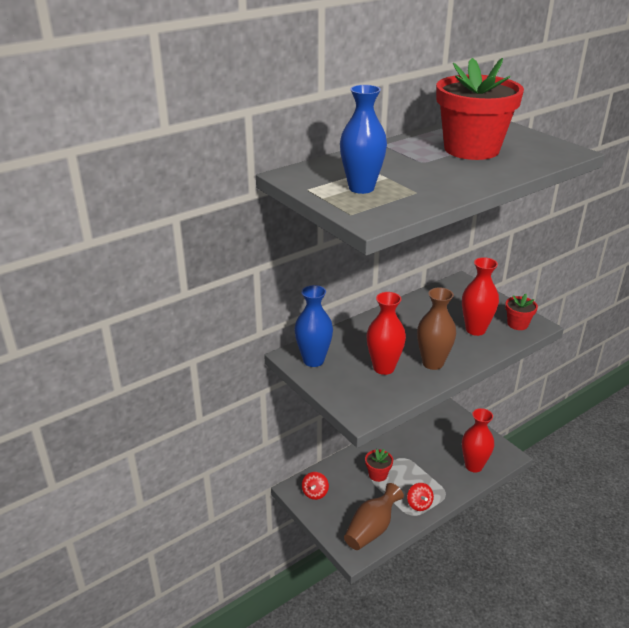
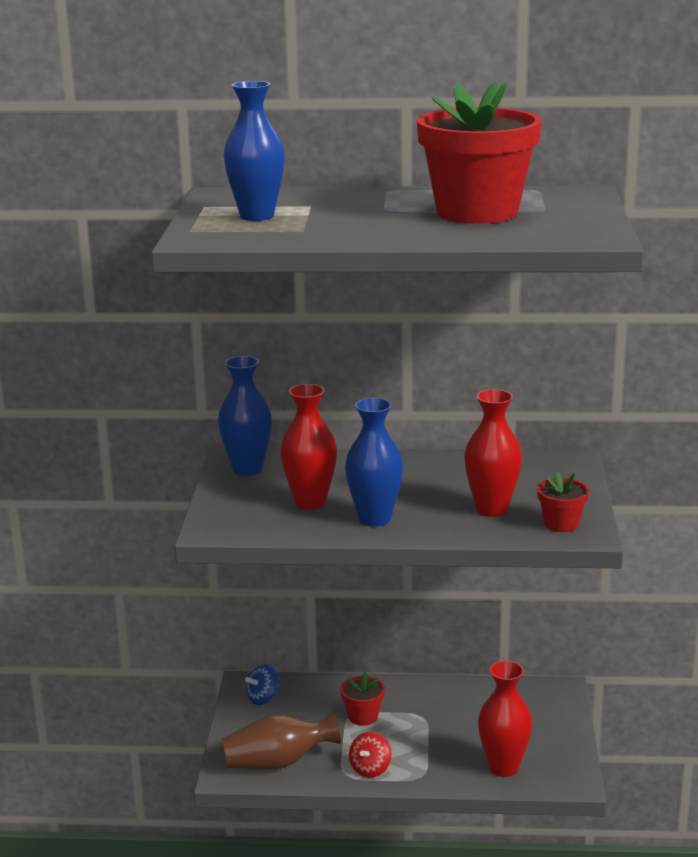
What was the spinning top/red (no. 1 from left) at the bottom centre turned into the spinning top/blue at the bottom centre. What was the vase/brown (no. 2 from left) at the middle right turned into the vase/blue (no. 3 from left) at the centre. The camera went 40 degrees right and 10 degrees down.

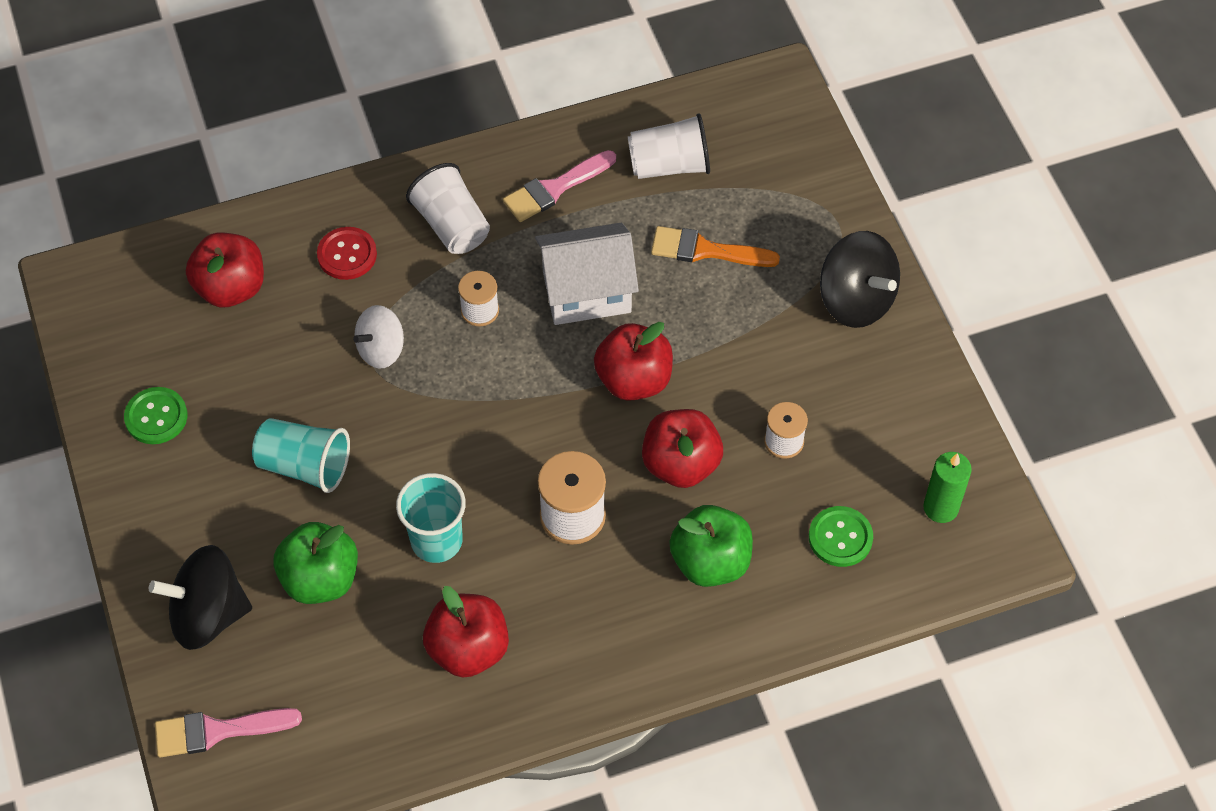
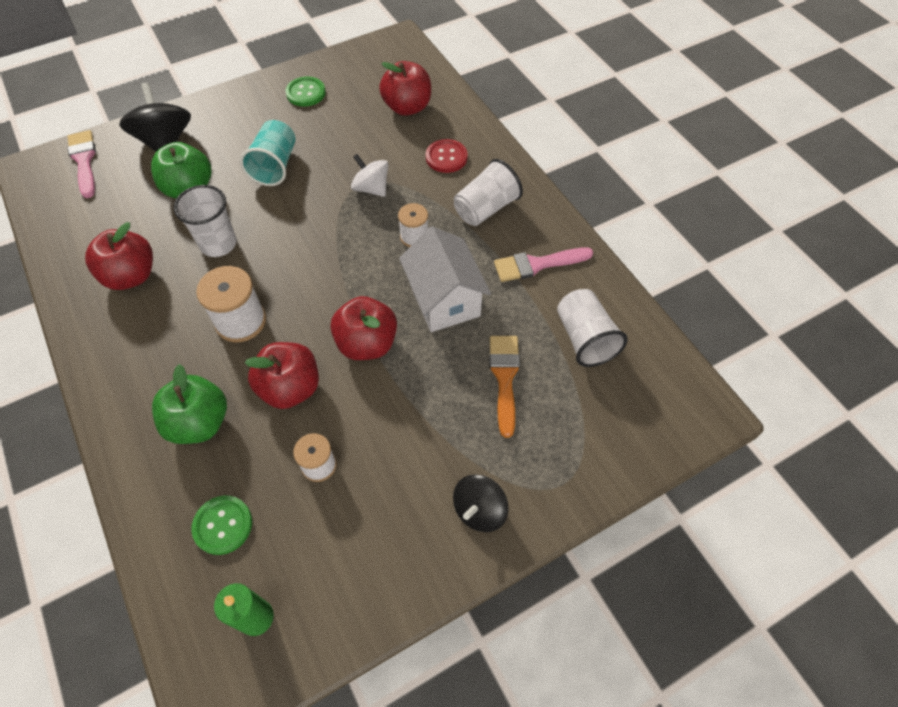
What was the cup/turquoise (no. 2 from left) at the centre turned into the cup/white (no. 1 from left) at the top left. The brush/pink (no. 2 from left) at the top centre ended up facing another way, 60 degrees counterclockwise from before. The size of the spinning top/black (no. 2 from left) at the middle right changed by a factor of 0.65. The camera went 80 degrees right and 0 degrees up.

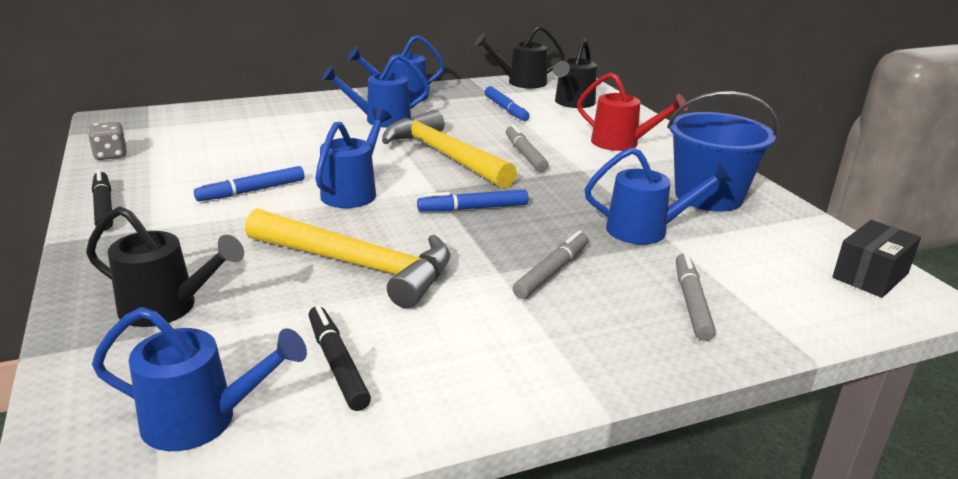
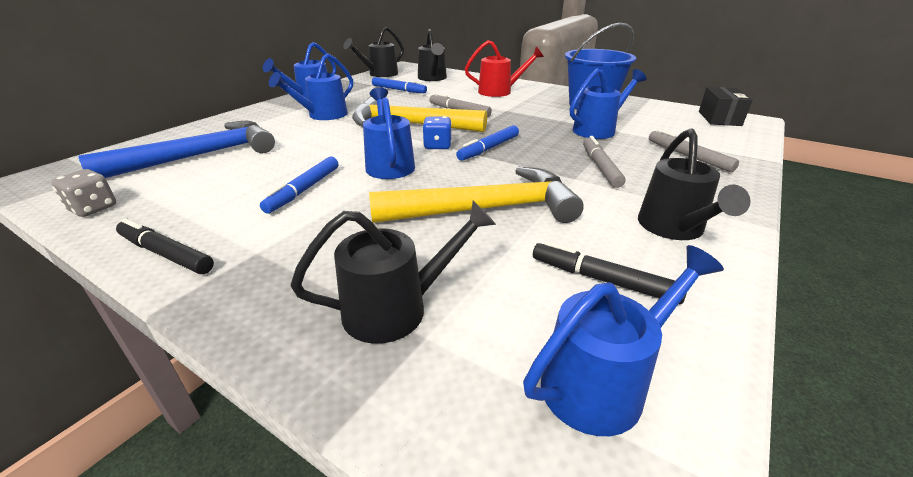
The second view gained the hammer/blue at the top left. The second view gained the dice/blue at the top centre. The second view gained the watering can/black (no. 4 from left) at the middle right. The camera went 35 degrees left and 5 degrees up.

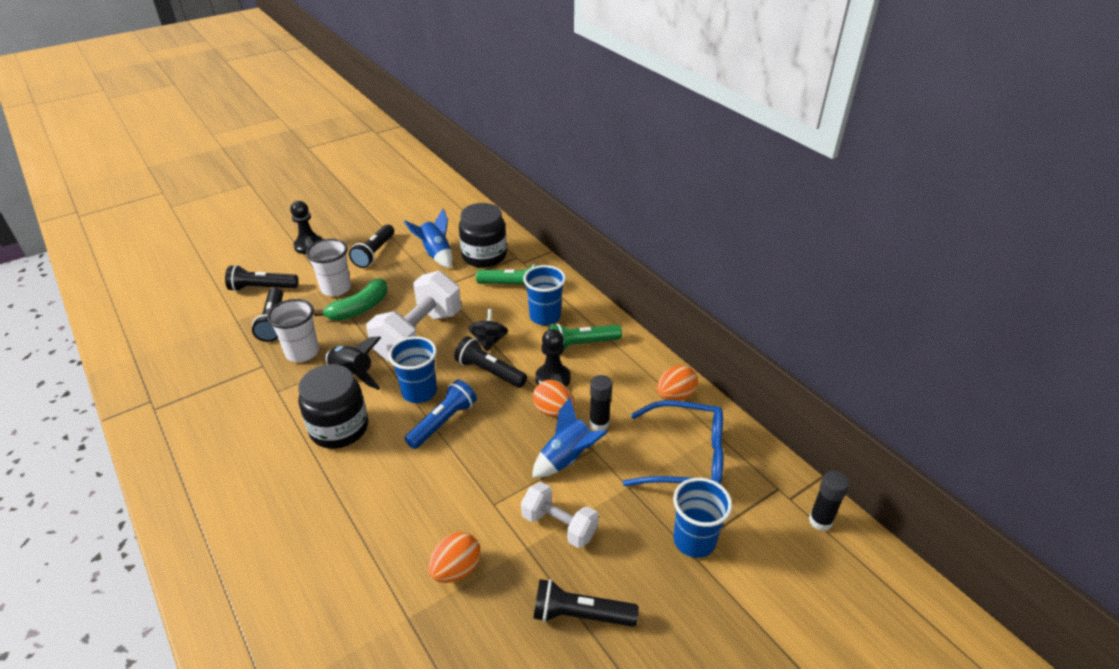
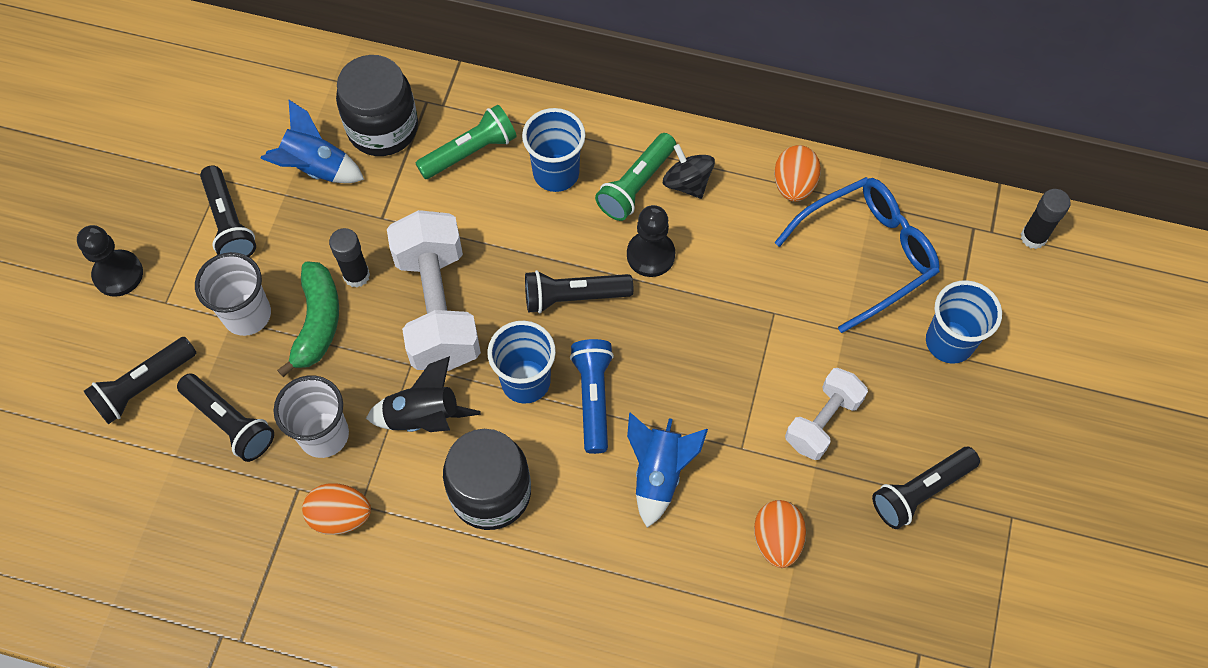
The spinning top/black ended up elsewhere, having gone from the centre to the top centre. The dumbbell/white (no. 2 from left) at the bottom centre ended up facing another way, 45 degrees counterclockwise from before. The rocket/blue (no. 2 from left) ended up elsewhere, having gone from the centre to the bottom centre. The egg/orange (no. 2 from left in the first image) ended up elsewhere, having gone from the centre to the bottom left. The glue stick/black (no. 1 from left) ended up elsewhere, having gone from the centre to the middle left. The camera went 40 degrees left and 25 degrees up.

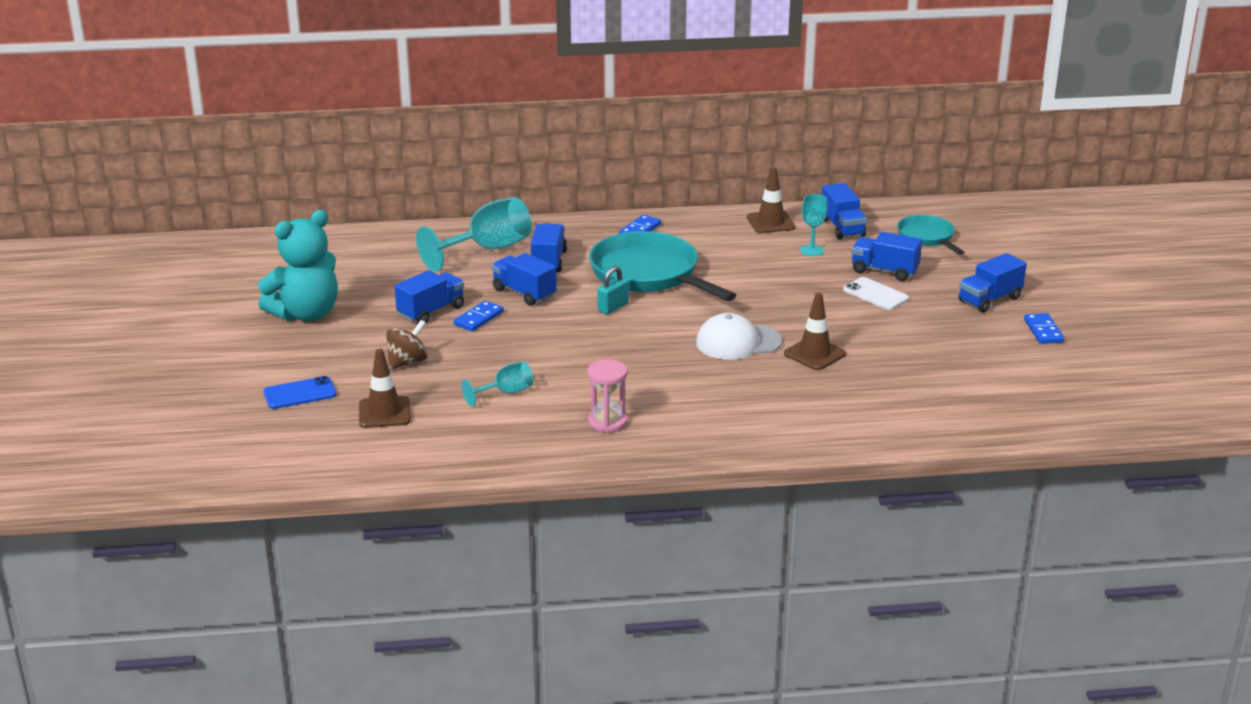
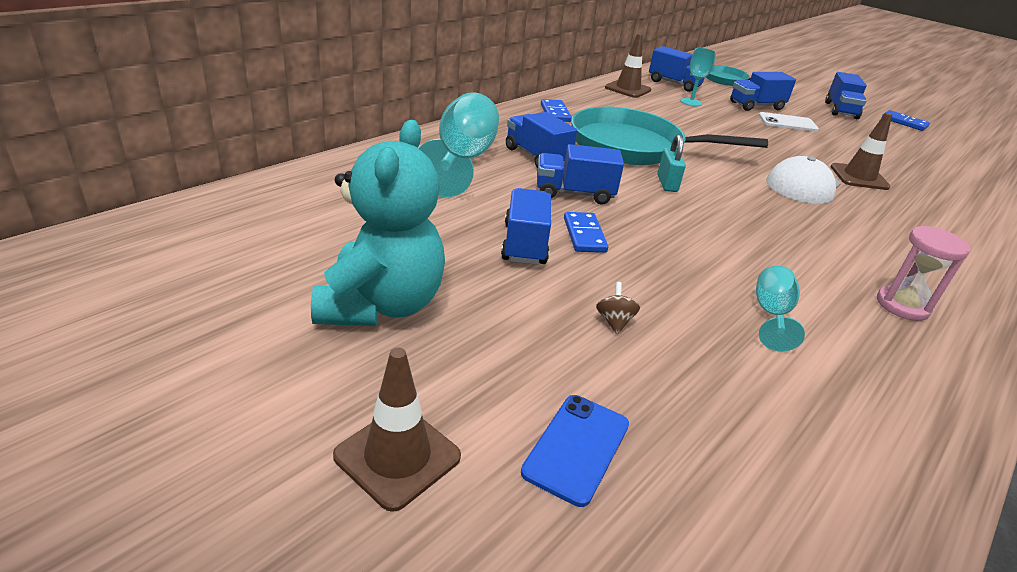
The traffic cone/brown (no. 1 from left) ended up elsewhere, having gone from the middle left to the bottom centre. The size of the spinning top/brown at the middle left changed by a factor of 0.60. The camera went 45 degrees left and 5 degrees up.

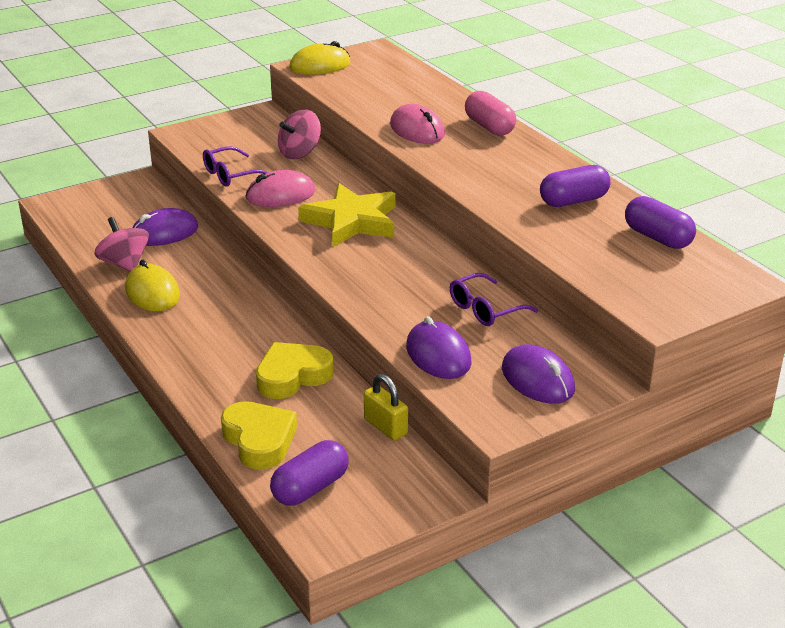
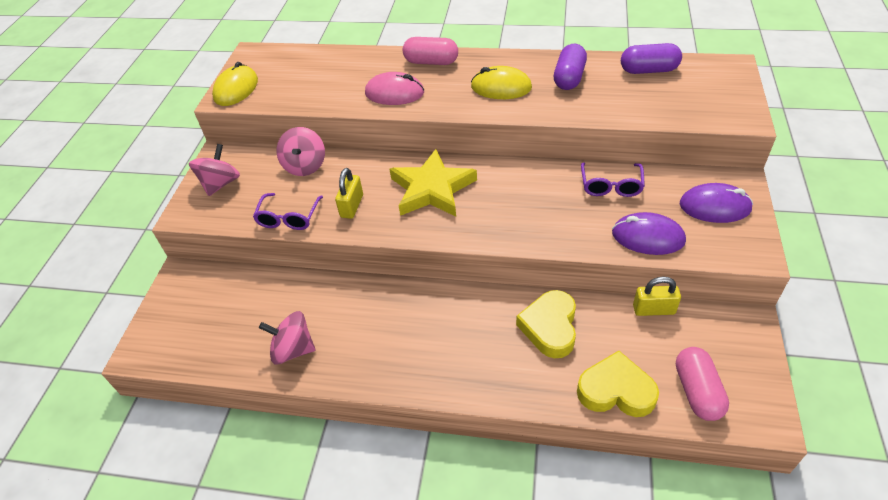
The mouse/yellow (no. 1 from left in the first image) ended up elsewhere, having gone from the middle left to the top centre. The second view lost the mouse/purple (no. 1 from left) at the middle left. Where the mouse/pink (no. 1 from left) stood at the top centre, the padlock/yellow (no. 1 from left) came to stand at the centre. What was the capsule/purple (no. 1 from left) at the bottom centre turned into the capsule/pink (no. 2 from left) at the bottom right. The second view gained the spinning top/pink (no. 1 from left) at the middle left. The camera went 45 degrees left and 15 degrees up.

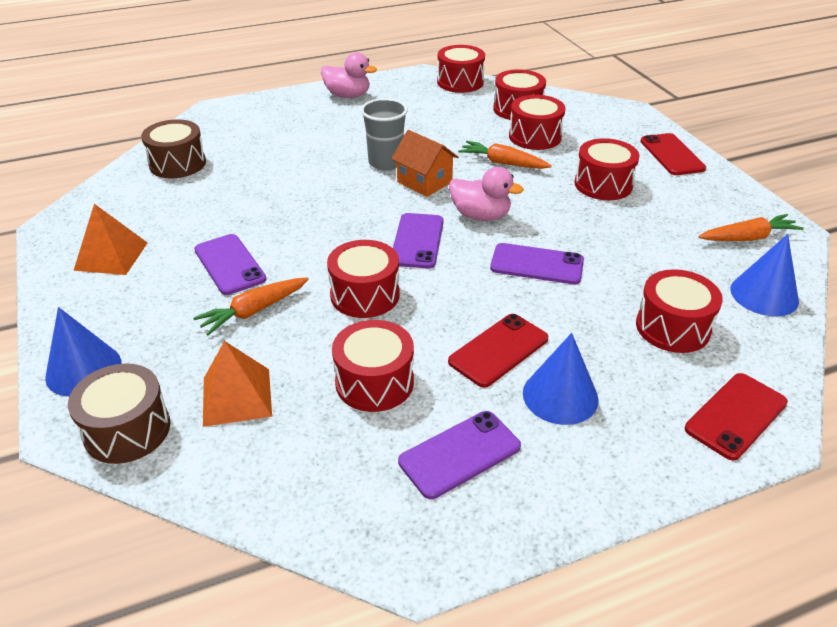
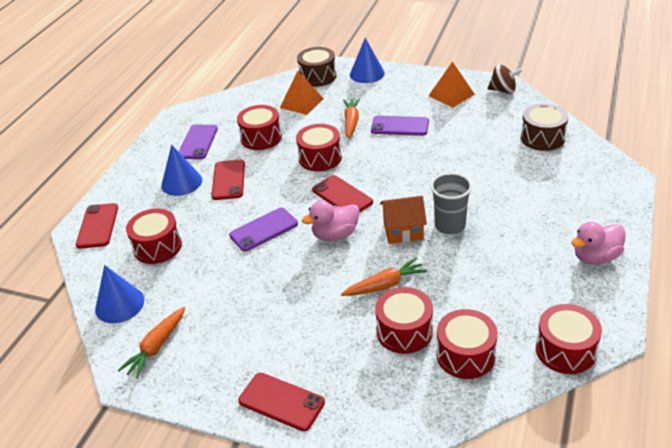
What was the phone/purple (no. 2 from left) at the centre turned into the phone/red (no. 4 from left) at the centre. The second view lost the drum/red (no. 6 from left) at the top right. The second view gained the spinning top/brown at the top right. The camera went 135 degrees right and 0 degrees up.

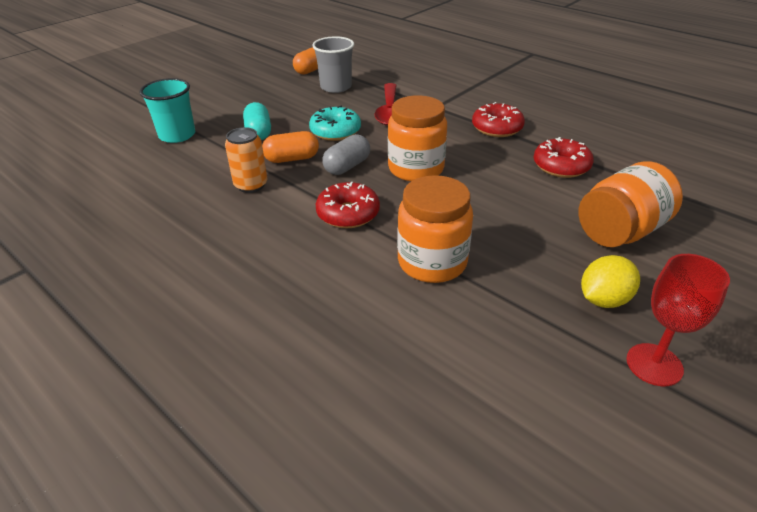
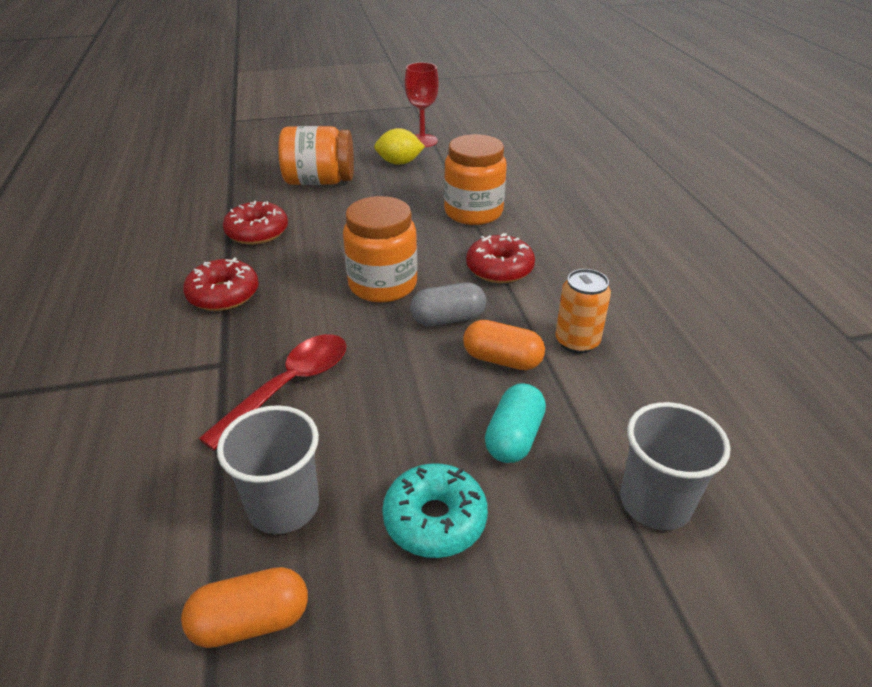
What was the cup/turquoise at the top left turned into the cup/grey (no. 2 from left) at the bottom right. The donut/turquoise ended up elsewhere, having gone from the top centre to the bottom centre. The camera went 145 degrees left and 0 degrees up.

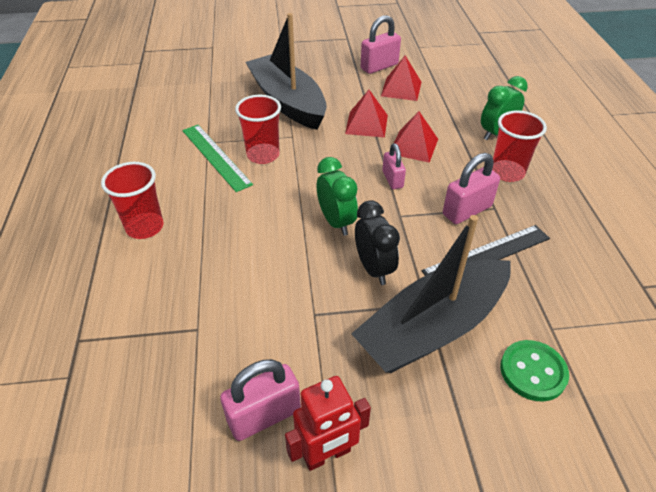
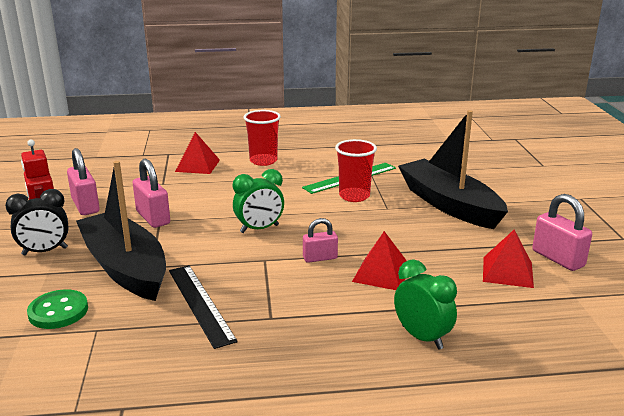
The boat/black (no. 1 from left in the first image) at the top centre ended up facing another way, 90 degrees counterclockwise from before. The pyramid/red (no. 1 from left) ended up elsewhere, having gone from the top centre to the middle left. The clock/black ended up elsewhere, having gone from the centre to the middle left. The padlock/pink (no. 4 from left in the first image) ended up elsewhere, having gone from the middle right to the middle left. The second view lost the cup/red (no. 3 from left) at the top right. The camera went 90 degrees right and 20 degrees down.

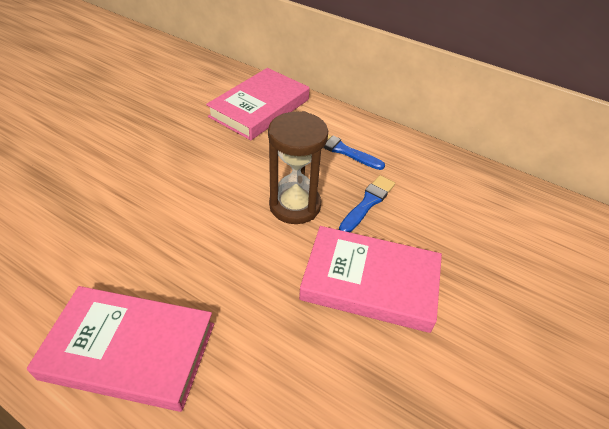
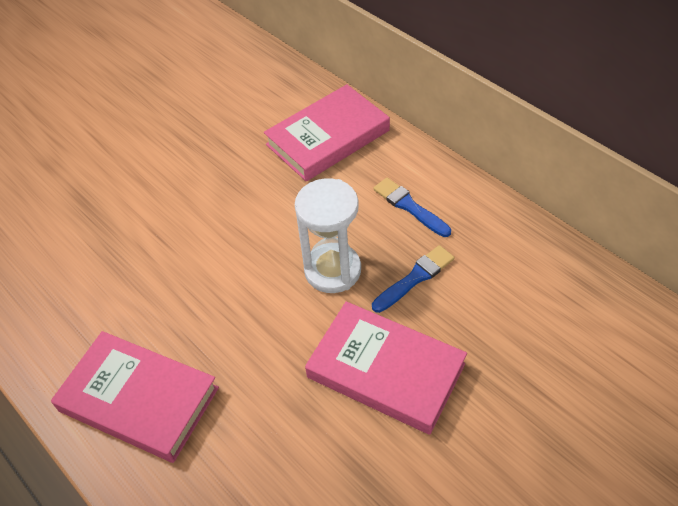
What was the hourglass/brown at the centre turned into the hourglass/white at the centre. The camera went 20 degrees right and 5 degrees up.

